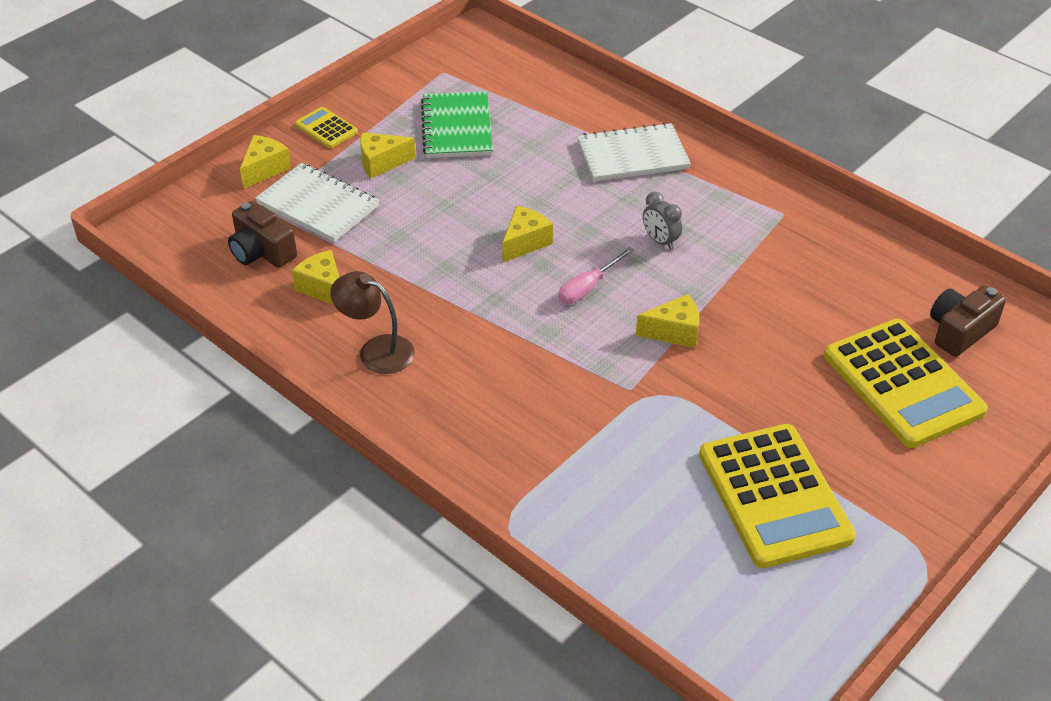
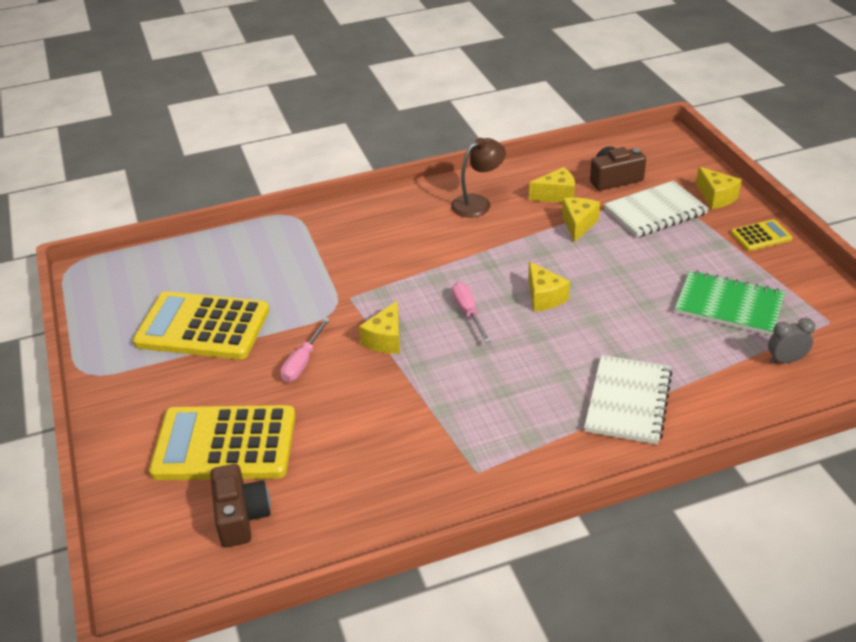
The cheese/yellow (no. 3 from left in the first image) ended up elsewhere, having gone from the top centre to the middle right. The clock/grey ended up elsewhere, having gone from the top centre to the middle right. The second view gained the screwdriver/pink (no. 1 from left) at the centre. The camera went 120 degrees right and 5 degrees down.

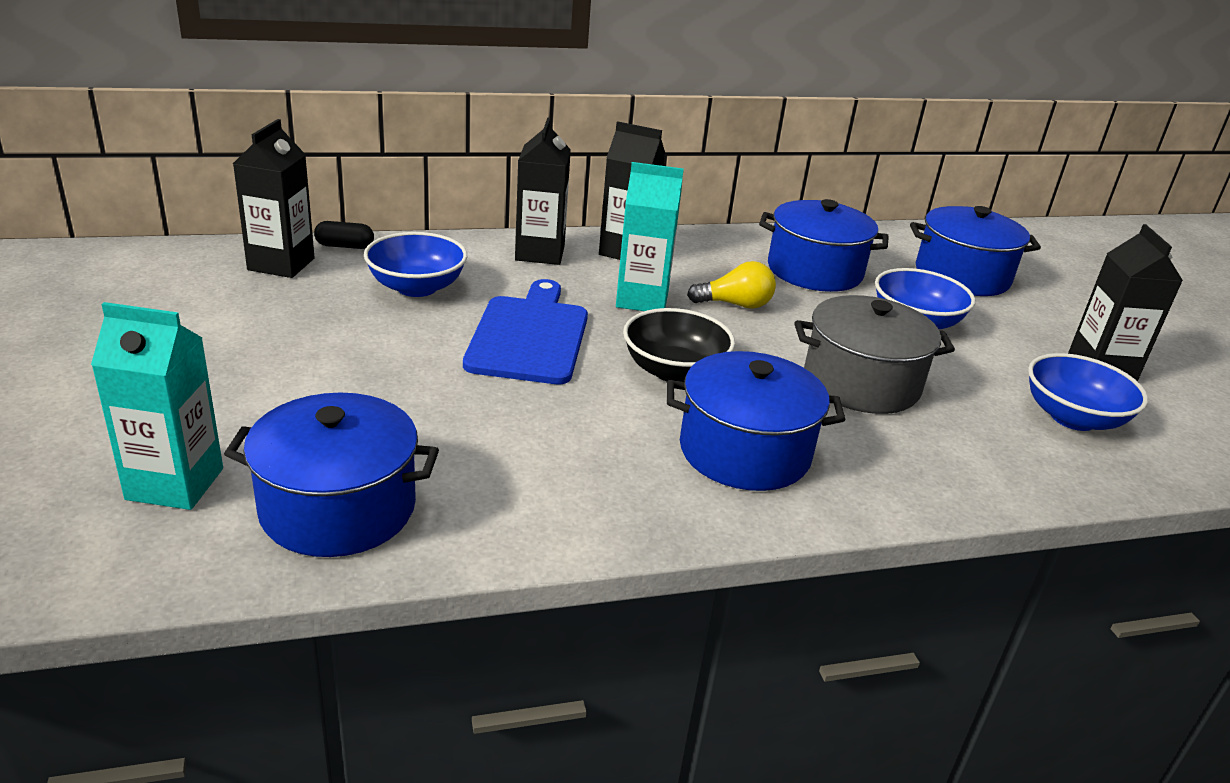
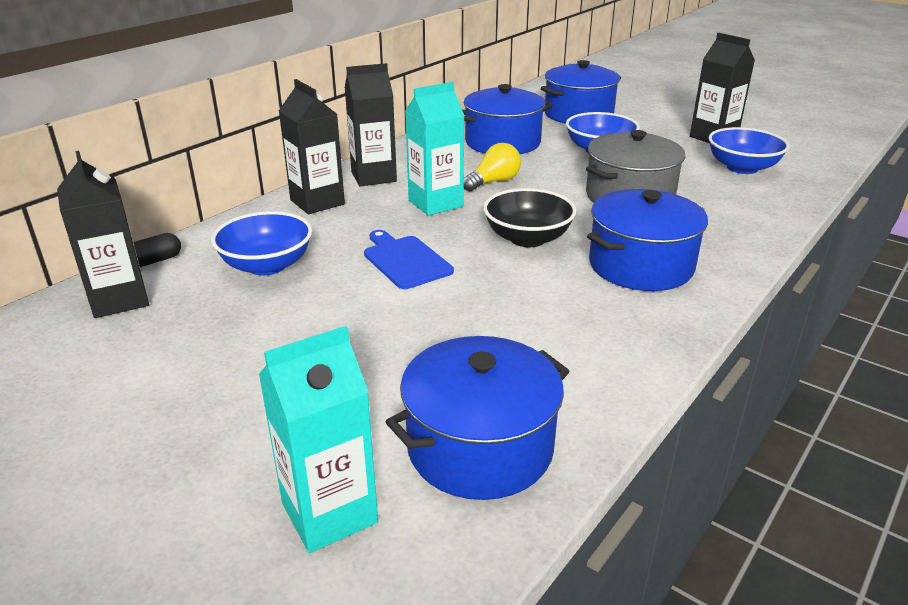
The size of the cutting board/blue at the centre changed by a factor of 0.66. The camera went 35 degrees left and 0 degrees up.

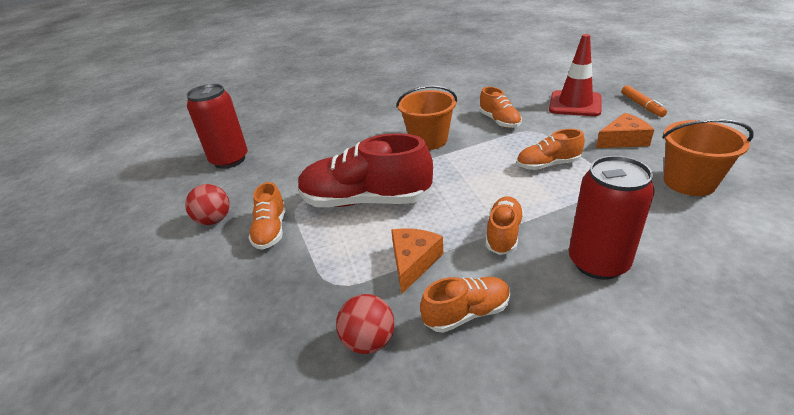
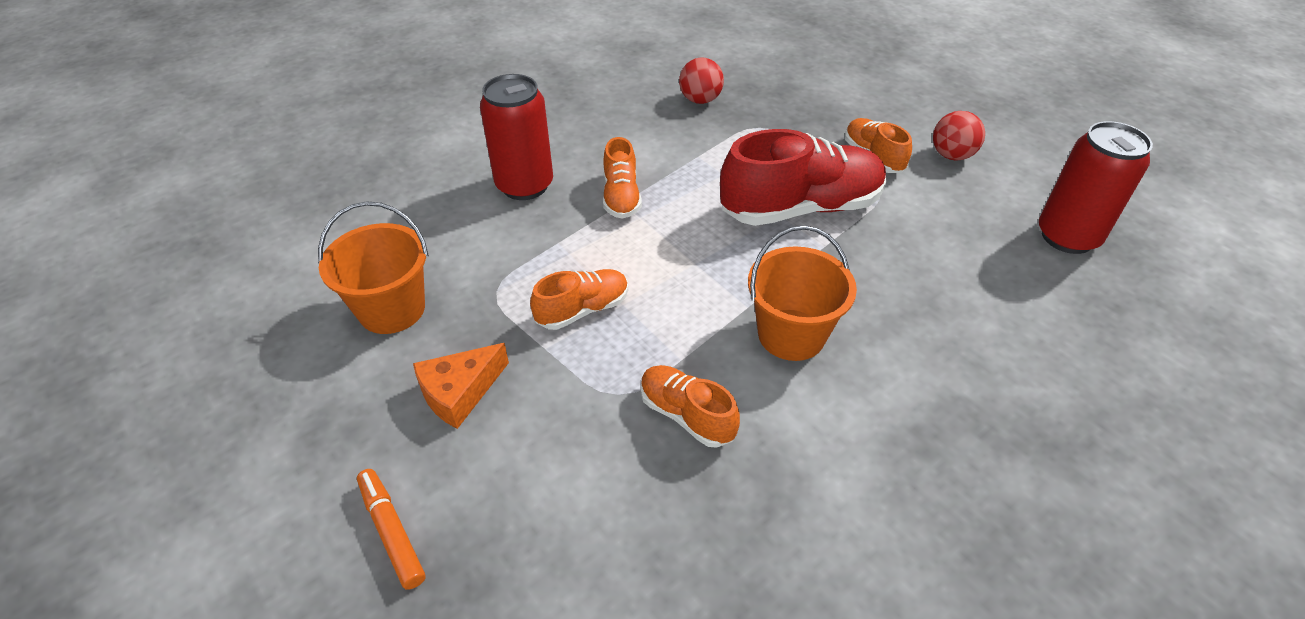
The second view lost the cheese/orange (no. 1 from left) at the centre. The second view lost the shoe/orange (no. 2 from left) at the bottom centre. The second view lost the traffic cone/red at the top right. The camera went 155 degrees right and 10 degrees up.

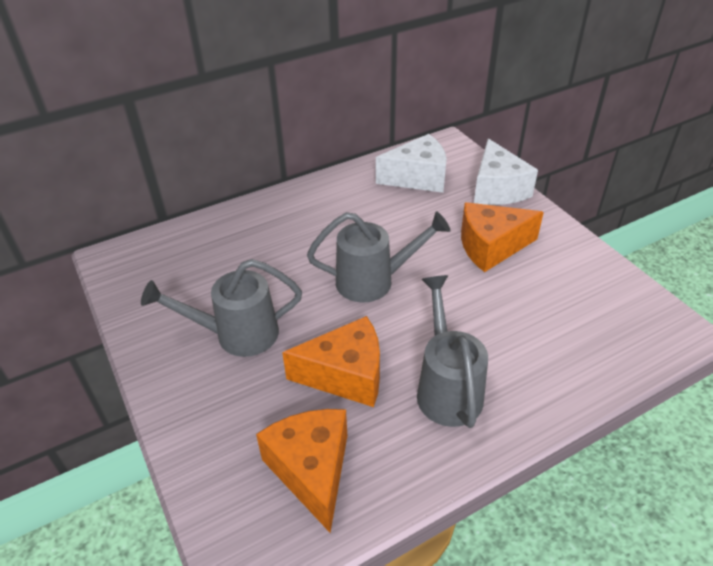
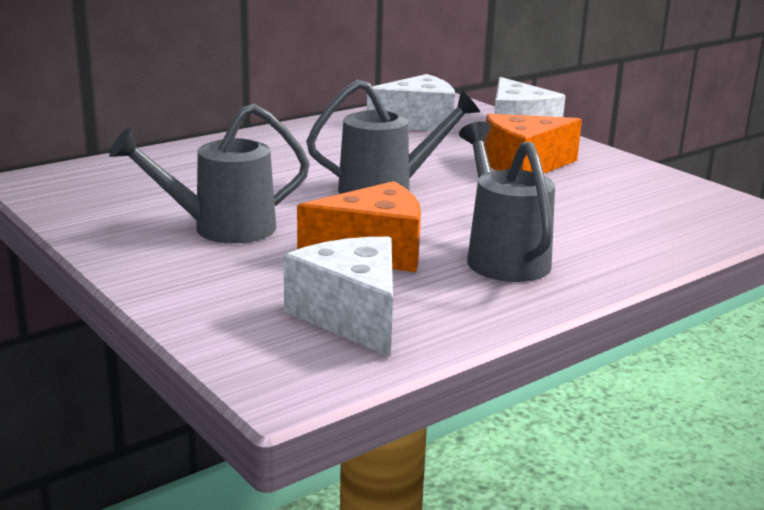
What was the cheese/orange (no. 1 from left) at the bottom centre turned into the cheese/white (no. 1 from left) at the centre. The camera went 10 degrees left and 20 degrees down.

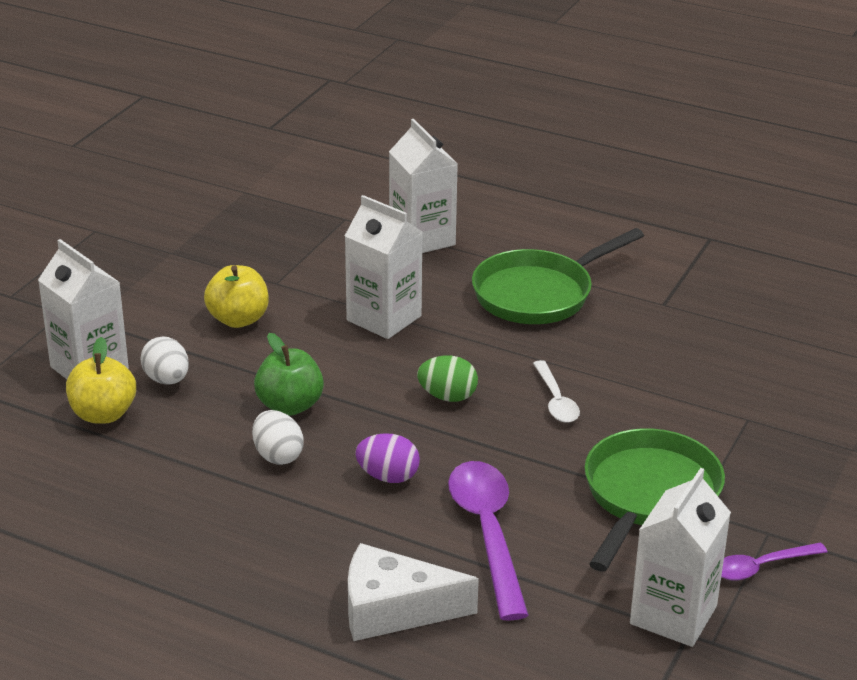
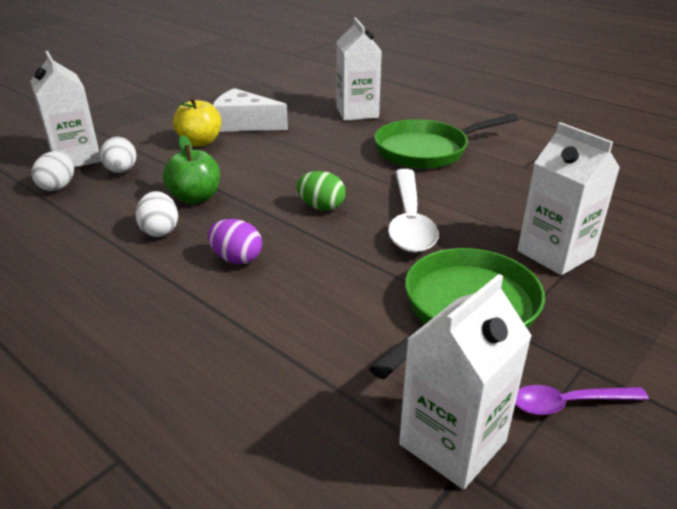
Where the apple/yellow (no. 1 from left) stood at the middle left, the egg/white (no. 1 from left) came to stand at the middle left. The carton/white (no. 2 from left in the first image) ended up elsewhere, having gone from the centre to the middle right. The cheese/white ended up elsewhere, having gone from the bottom centre to the top centre. The second view lost the spoon/purple (no. 1 from left) at the bottom centre. The size of the spoon/white at the centre changed by a factor of 1.82. The camera went 15 degrees right and 0 degrees up.

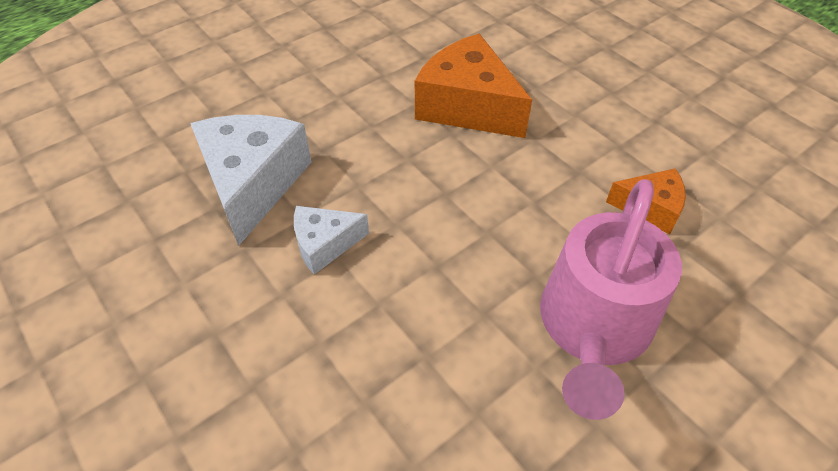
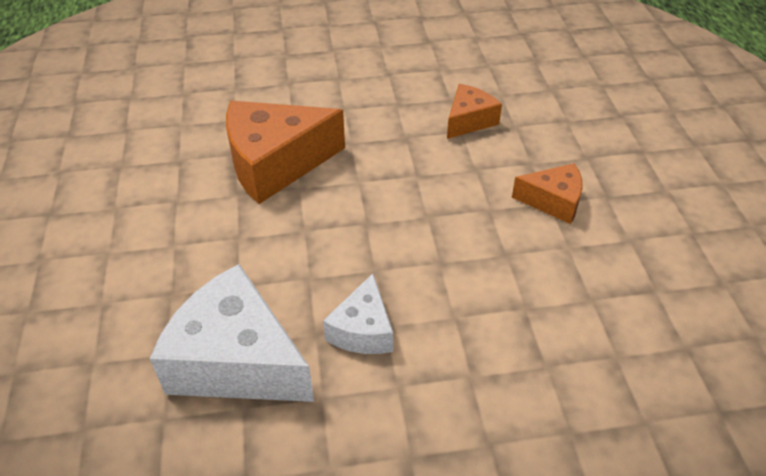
Where the watering can/pink stood at the middle right, the cheese/orange (no. 3 from left) came to stand at the middle right. The camera went 60 degrees left and 5 degrees down.

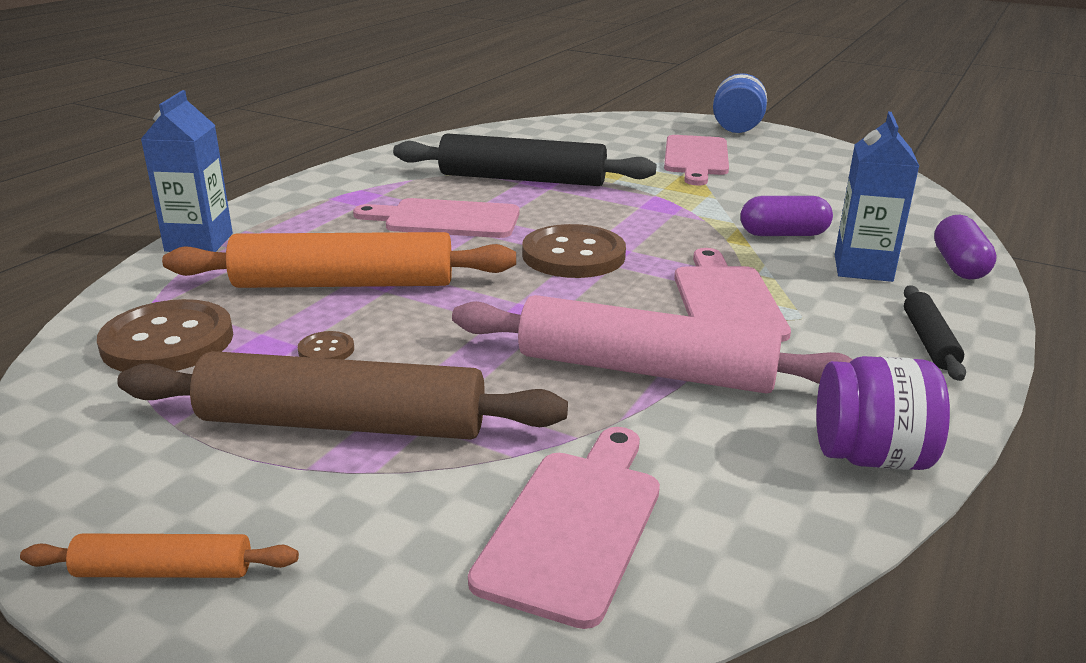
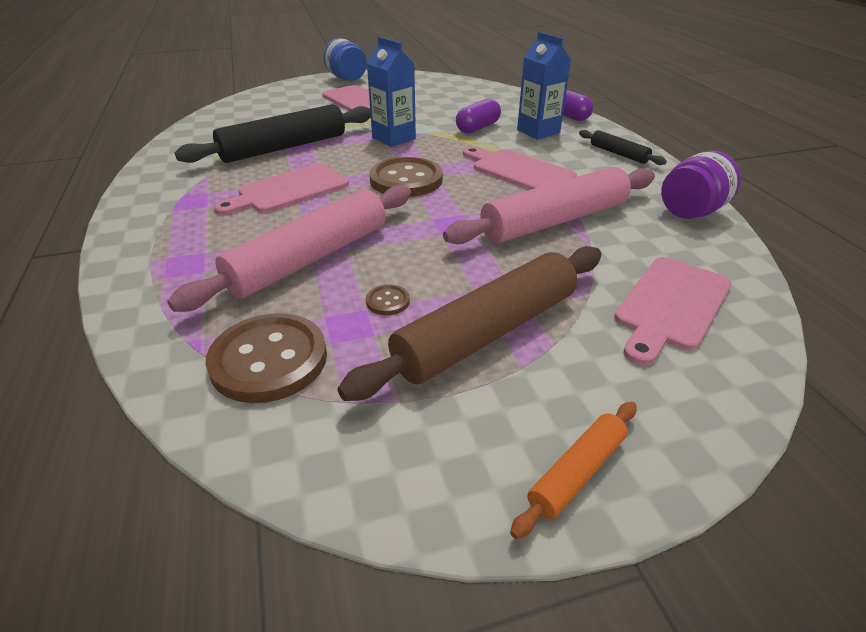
The carton/blue (no. 1 from left) ended up elsewhere, having gone from the top left to the top centre. What was the rolling pin/orange (no. 2 from left) at the middle left turned into the rolling pin/pink (no. 1 from left) at the centre. The cutting board/pink (no. 2 from left in the first image) at the bottom centre ended up facing another way, 120 degrees counterclockwise from before. The camera went 45 degrees left and 10 degrees up.

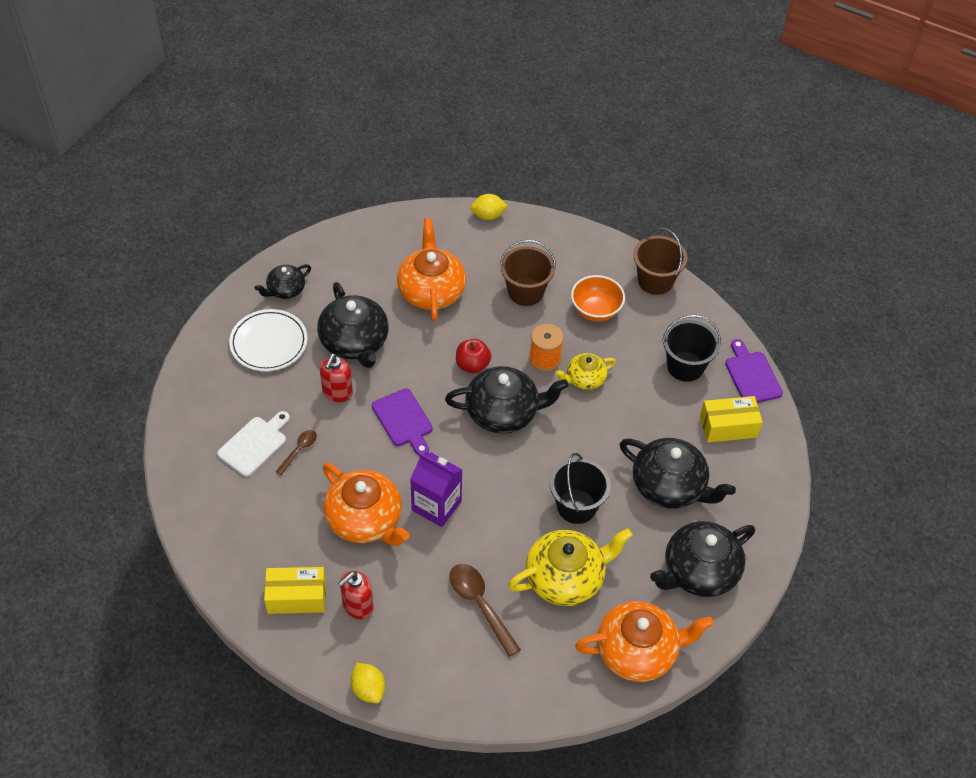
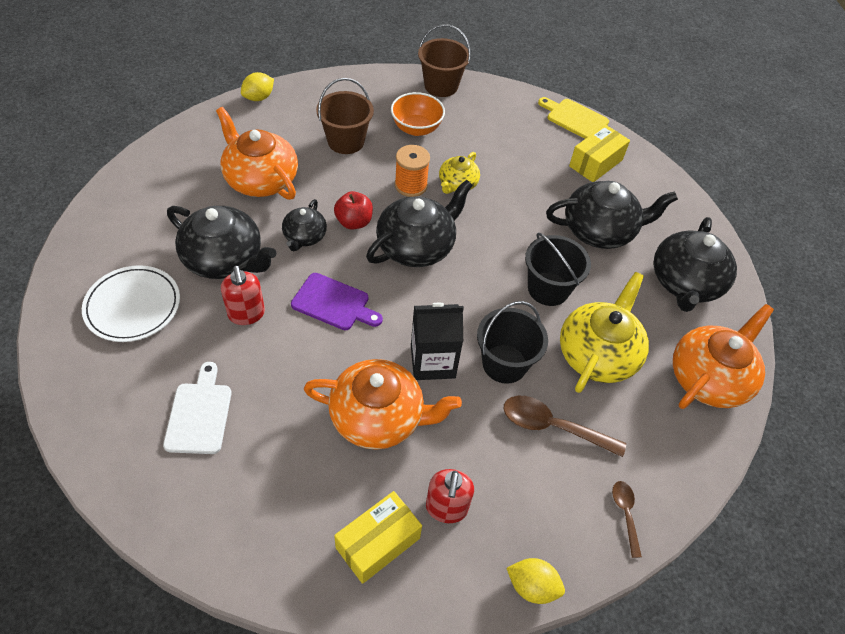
The teapot/black (no. 1 from left in the first image) ended up elsewhere, having gone from the middle left to the centre. The spoon/brown (no. 1 from left in the first image) ended up elsewhere, having gone from the middle left to the bottom right. What was the carton/purple at the centre turned into the carton/black at the centre. The bucket/black (no. 2 from left in the first image) ended up elsewhere, having gone from the middle right to the centre. What was the cutting board/purple (no. 2 from left) at the middle right turned into the cutting board/yellow at the top right. The camera went 40 degrees left and 0 degrees up.

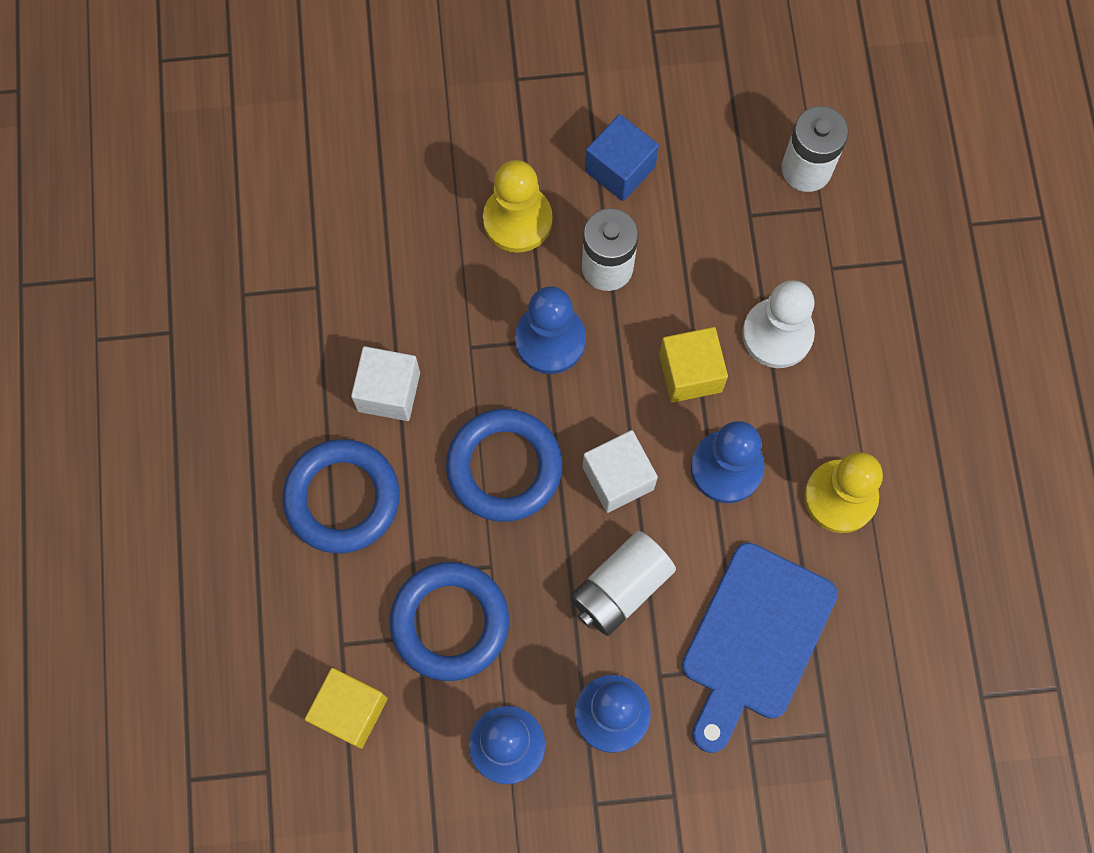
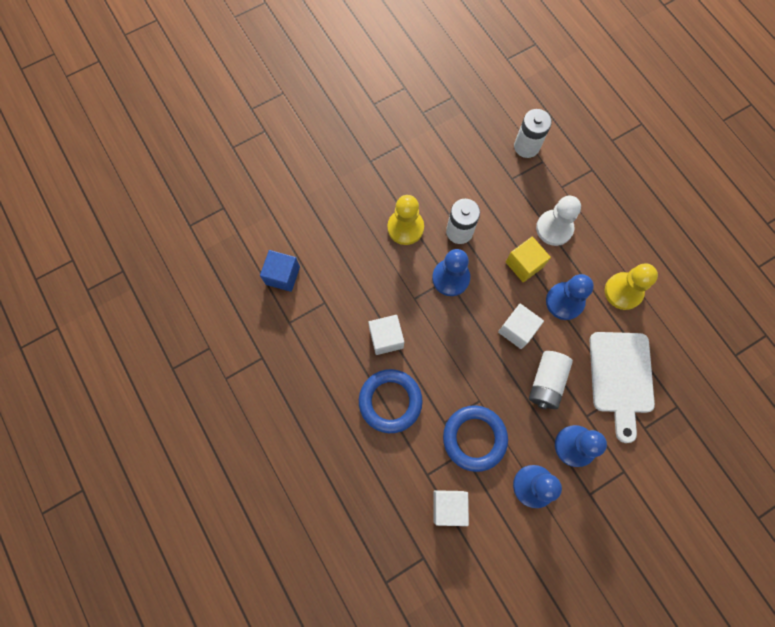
What was the cube/yellow (no. 1 from left) at the bottom left turned into the cube/white (no. 2 from left) at the bottom centre. The second view lost the ring/blue (no. 3 from left) at the centre. The cube/blue ended up elsewhere, having gone from the top centre to the centre. What was the cutting board/blue at the bottom right turned into the cutting board/white at the middle right. The camera went 25 degrees left and 0 degrees up.

